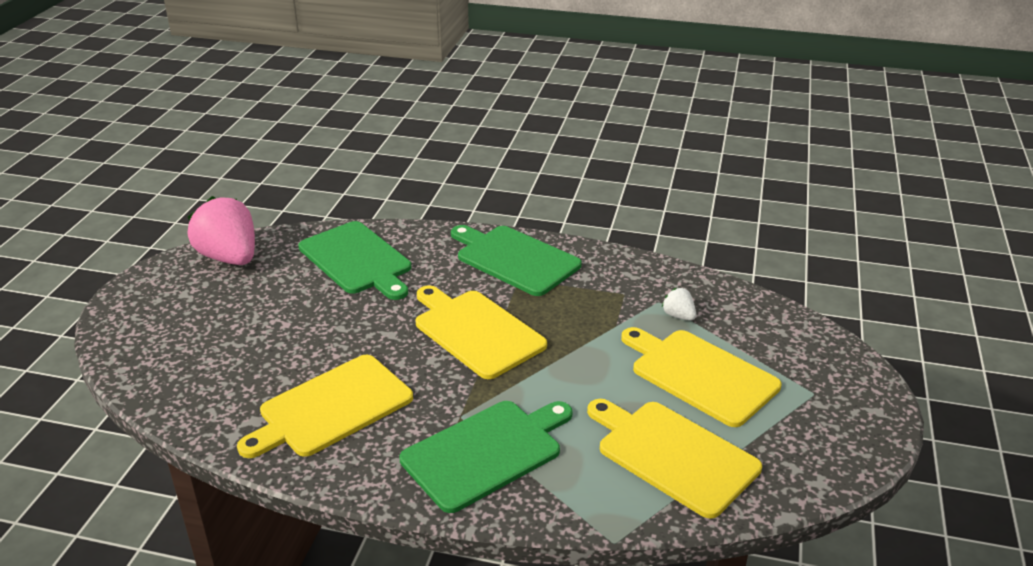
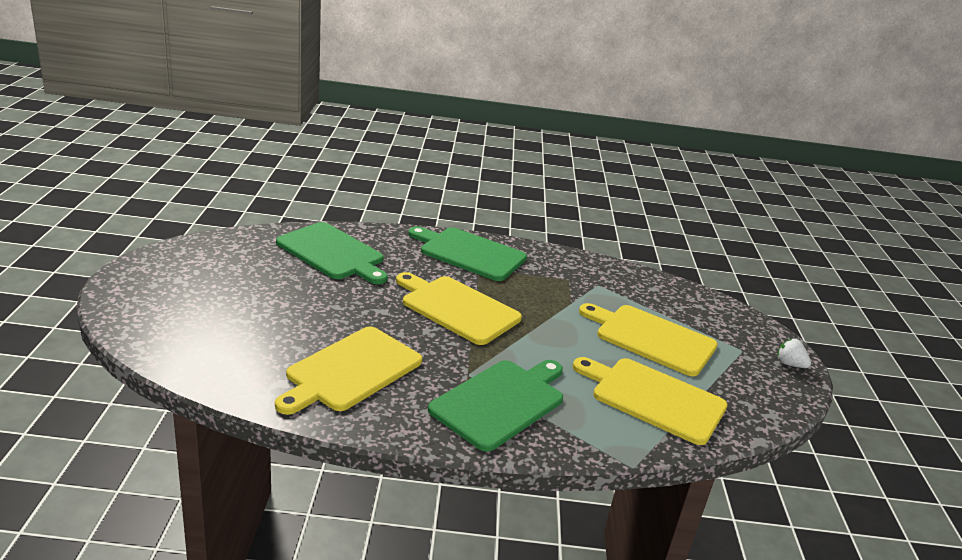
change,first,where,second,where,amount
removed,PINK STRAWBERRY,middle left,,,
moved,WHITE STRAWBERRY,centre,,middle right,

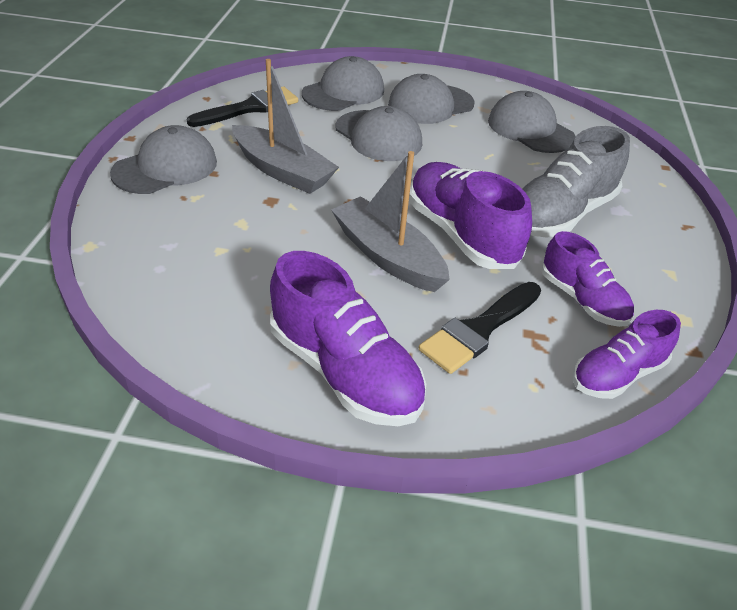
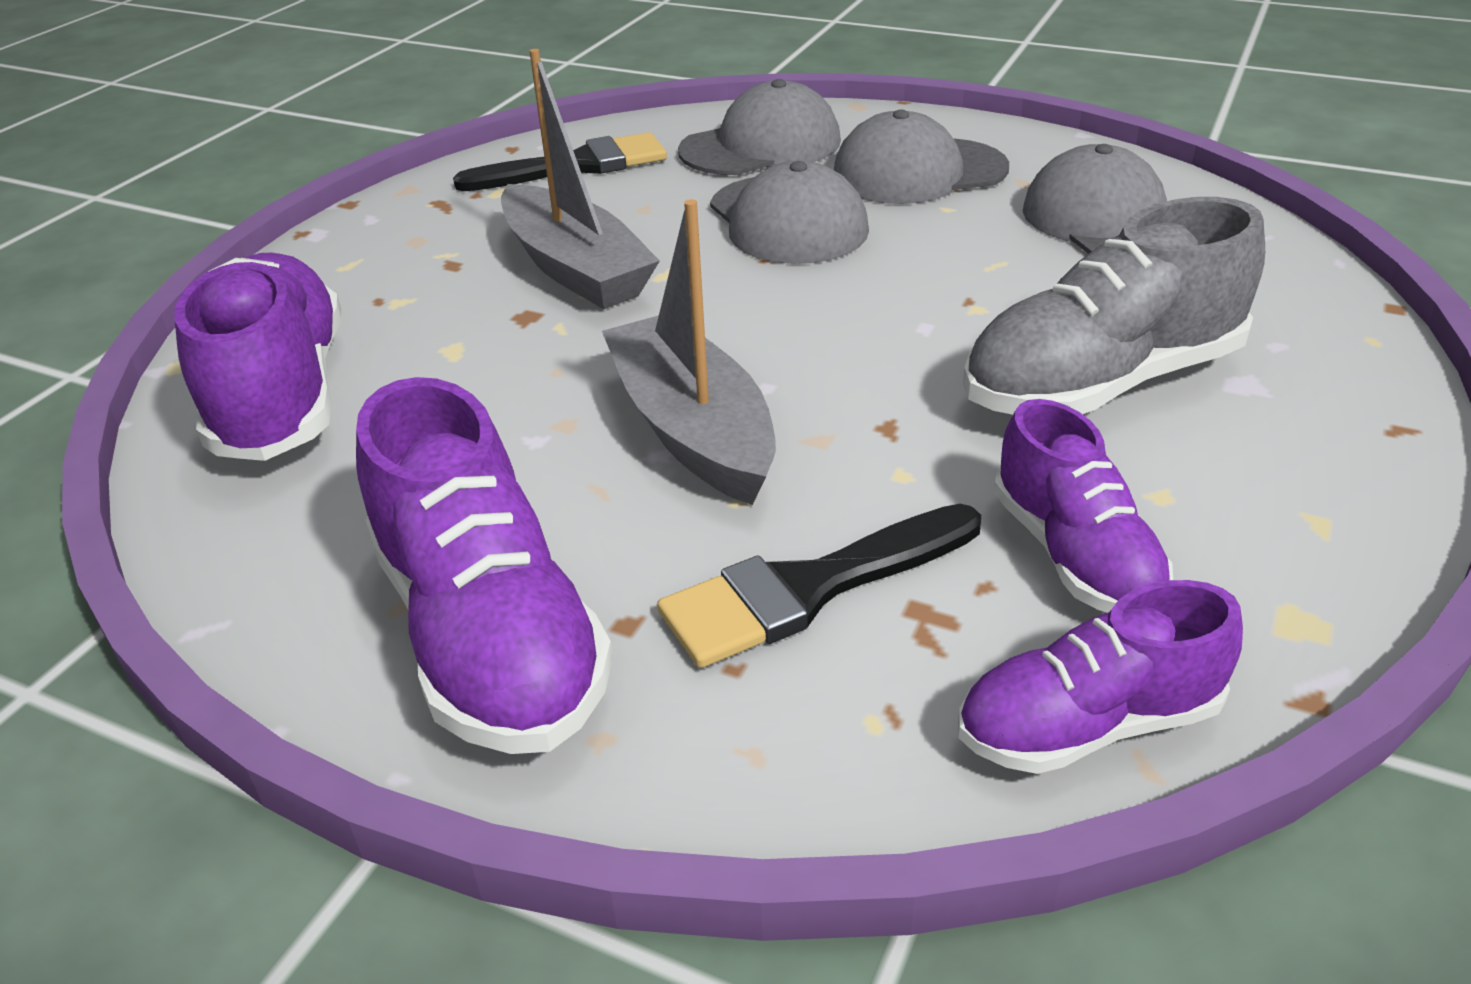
change,first,where,second,where,amount
removed,GREY CAP (1st from left),top left,,,
moved,PURPLE SHOE (2nd from left in the first image),centre,PURPLE SHOE (1st from left),middle left,

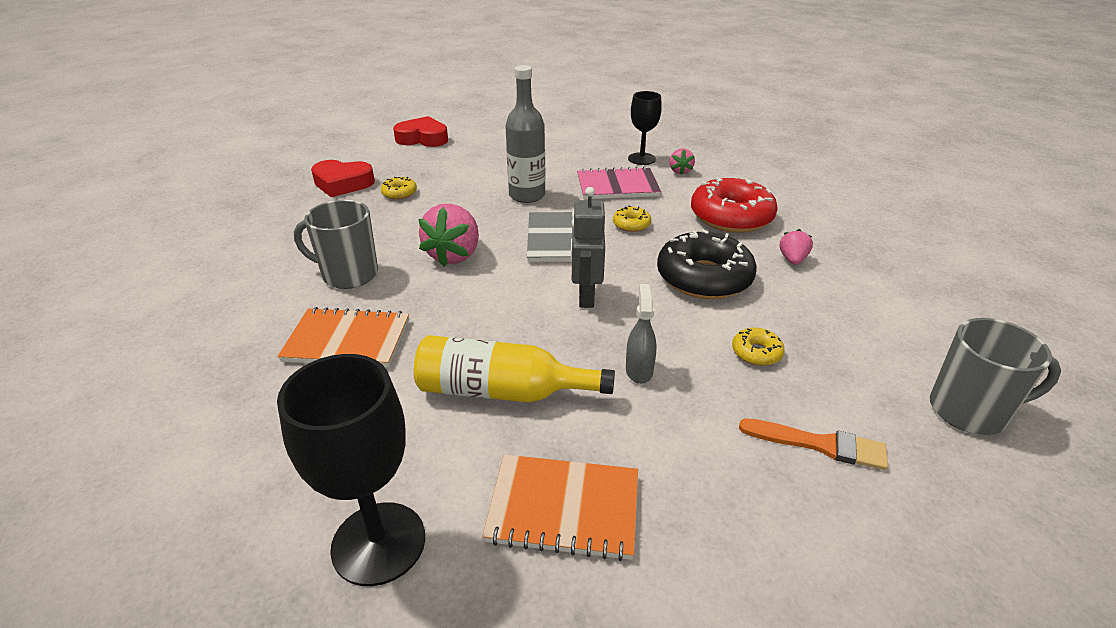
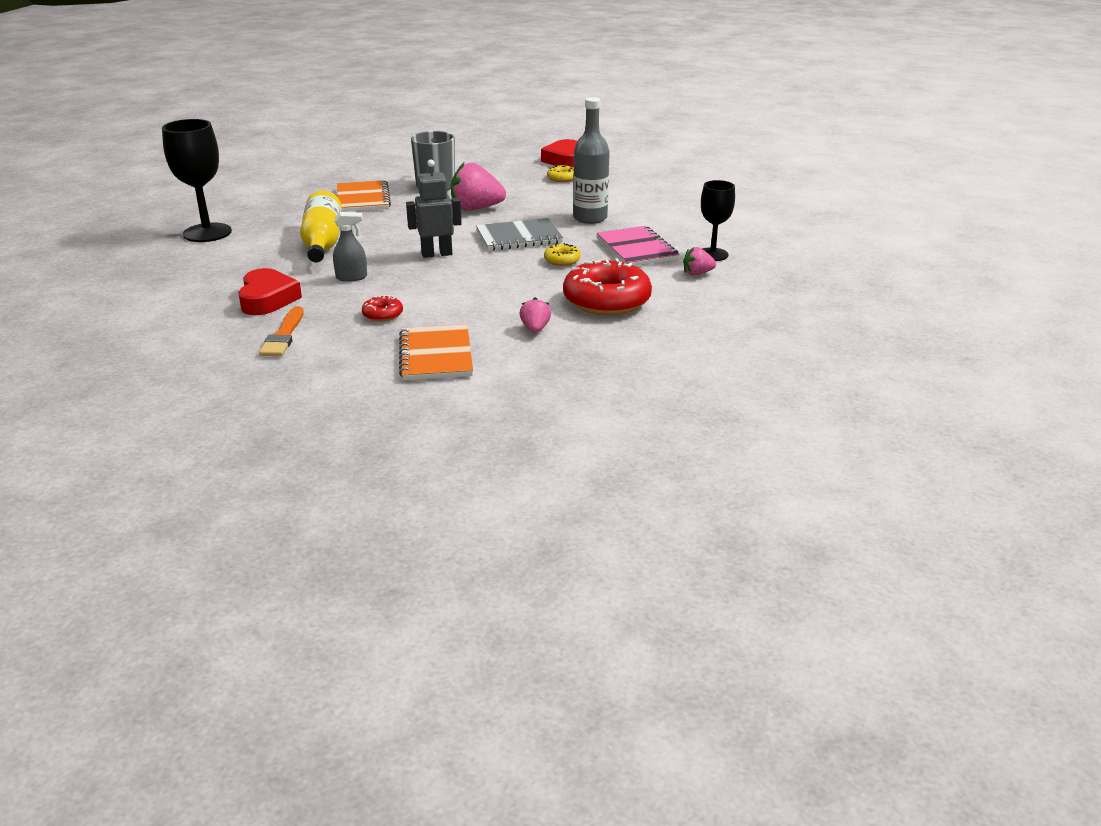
change,first,where,second,where,amount
moved,RED HEART (2nd from left in the first image),top centre,RED HEART (1st from left),middle left,
removed,BLACK DONUT,centre,,,
turned,PINK STRAWBERRY (3rd from left in the first image),middle right,PINK STRAWBERRY (2nd from left),centre,90 degrees counterclockwise
removed,GREY MUG (2nd from left),middle right,,,
recoloured,YELLOW DONUT (3rd from left),middle right,RED DONUT (1st from left),centre,
moved,ORANGE NOTEBOOK (2nd from left),bottom centre,,centre,

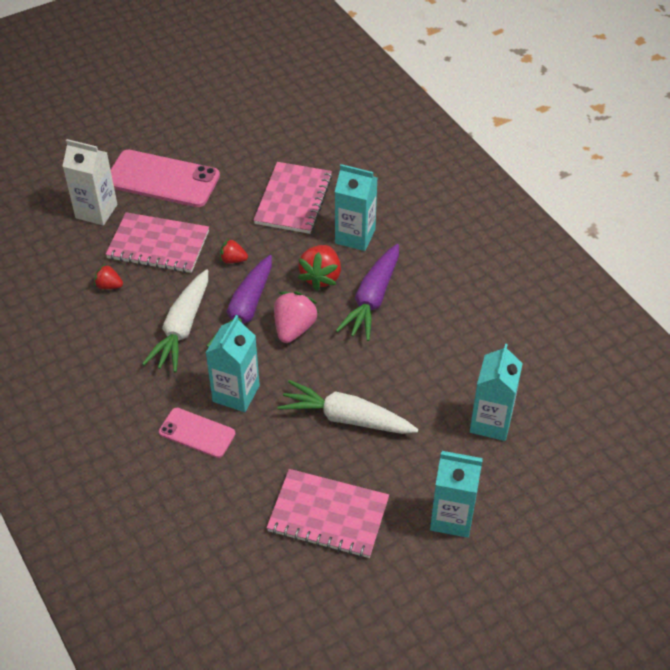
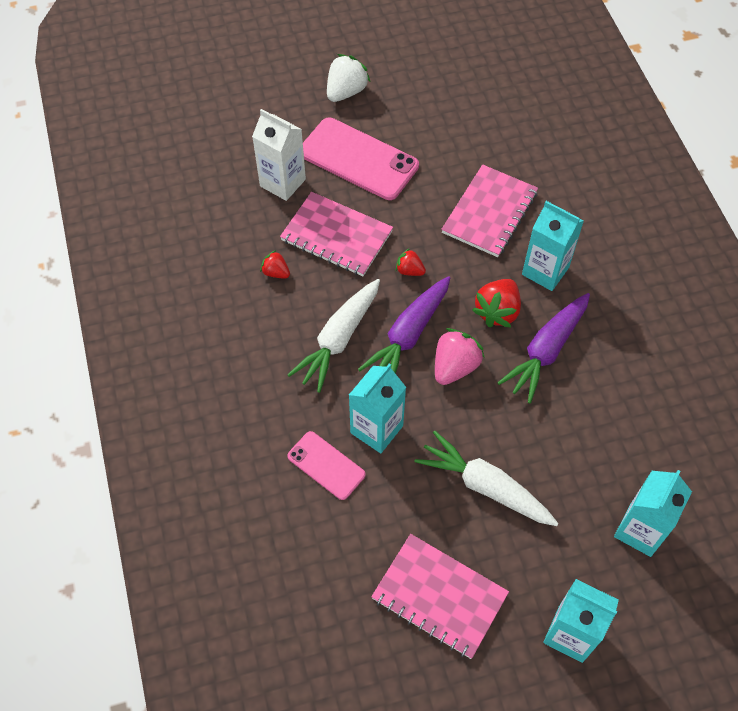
change,first,where,second,where,amount
added,,,WHITE STRAWBERRY,top centre,

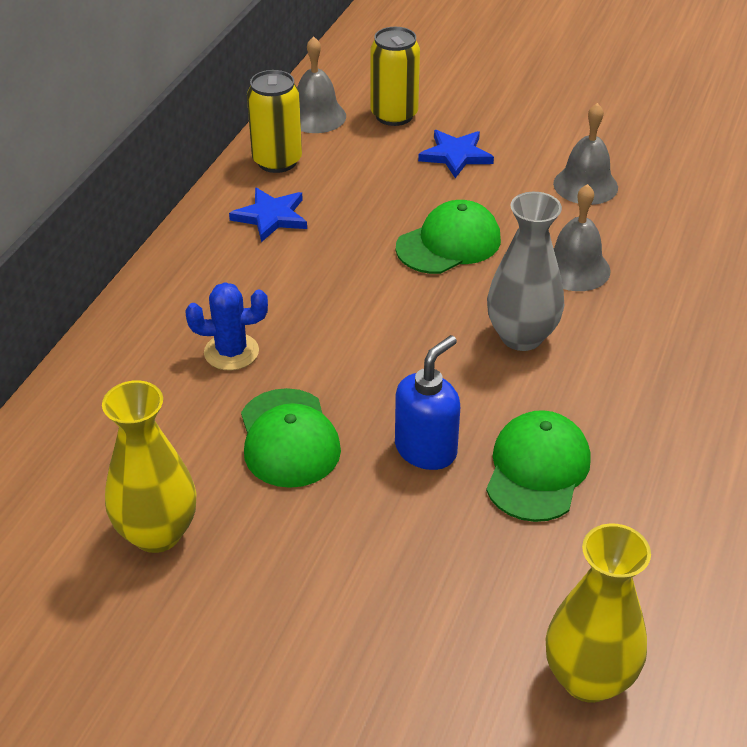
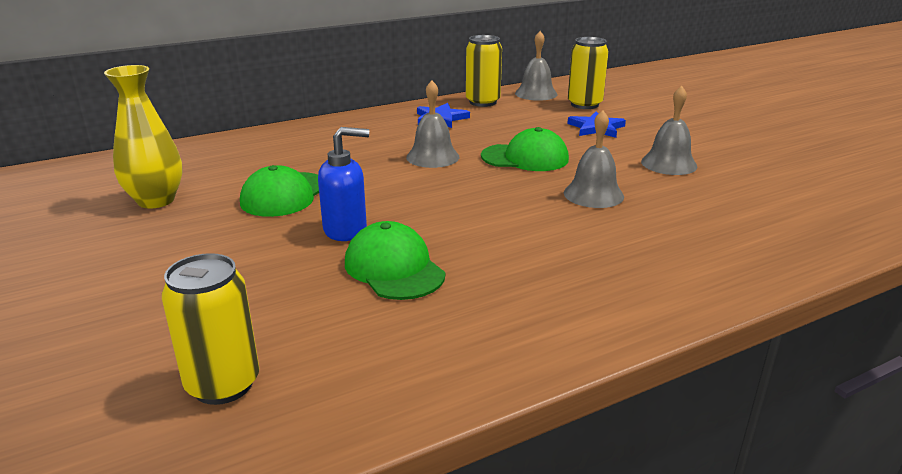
change,first,where,second,where,amount
removed,GREY VASE,middle right,,,
removed,BLUE CACTUS,middle left,,,
turned,GREEN CAP (3rd from left in the first image),middle right,GREEN CAP (2nd from left),centre,90 degrees counterclockwise
replaced,YELLOW VASE (2nd from left),bottom right,YELLOW CAN (1st from left),bottom left,
added,,,GREY BELL (1st from left),top centre,

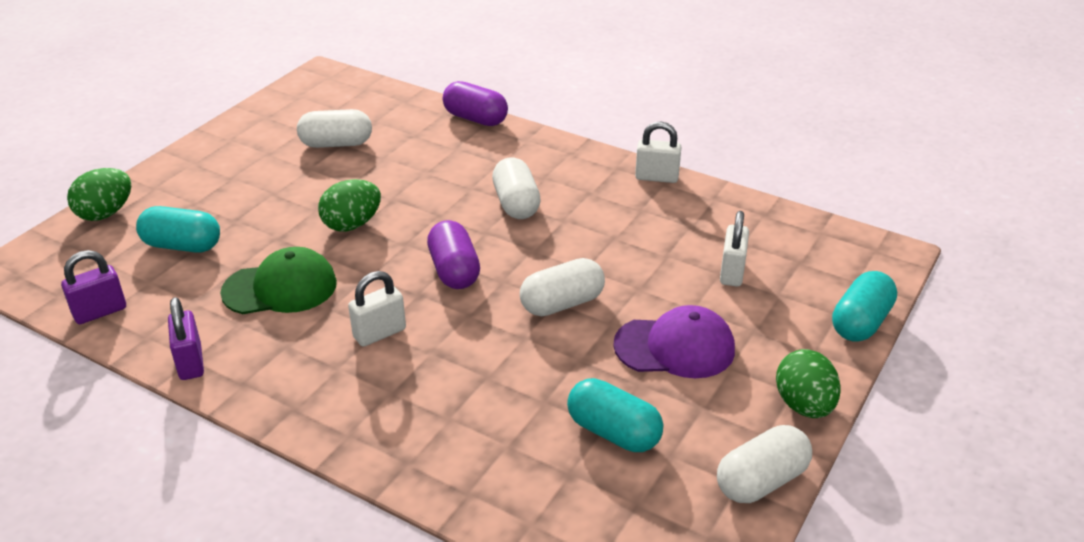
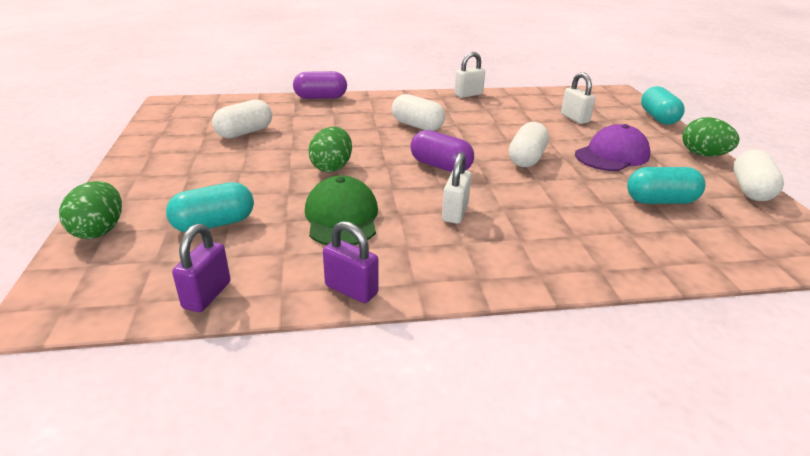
change,first,where,second,where,amount
turned,GREEN CAP,middle left,,centre,45 degrees counterclockwise

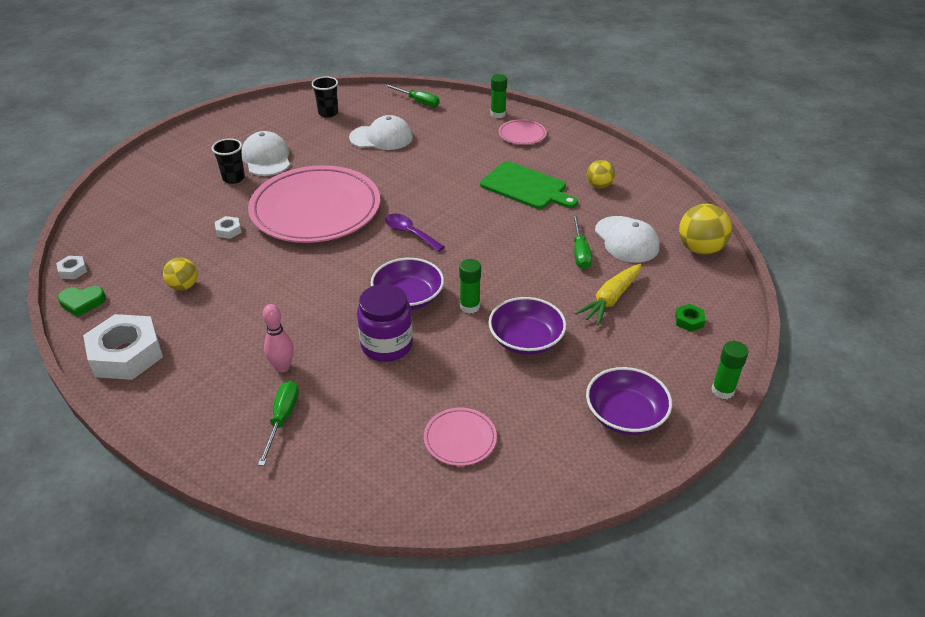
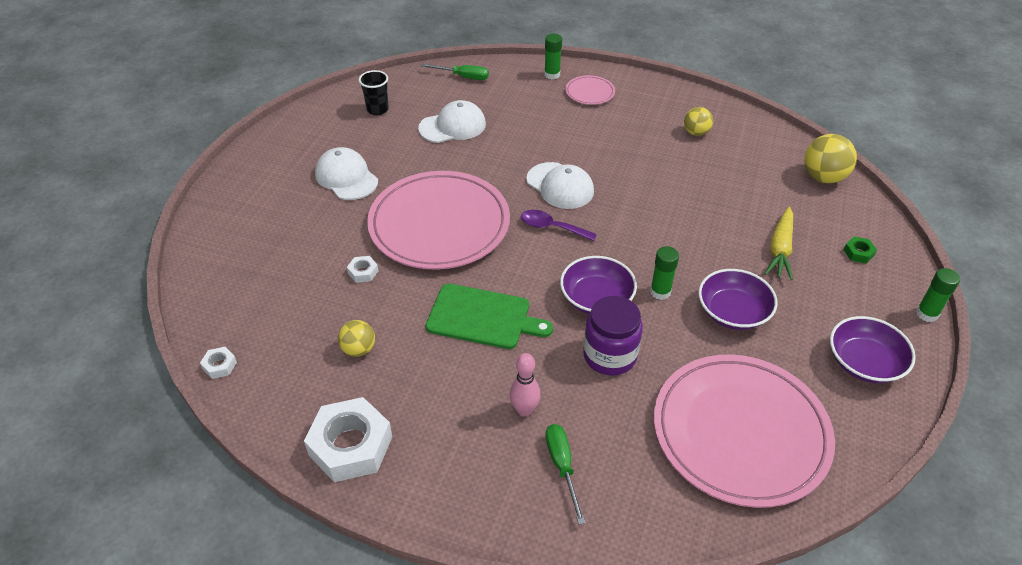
change,first,where,second,where,amount
removed,BLACK CUP (1st from left),top left,,,
moved,GREEN CUTTING BOARD,top centre,,centre,
removed,GREEN SCREWDRIVER (3rd from left),centre,,,
moved,WHITE CAP (3rd from left),middle right,,top centre,
removed,GREEN HEART,middle left,,,
resized,PINK PLATE (2nd from left in the first image),bottom centre,PINK PLATE (3rd from left),bottom right,x2.40

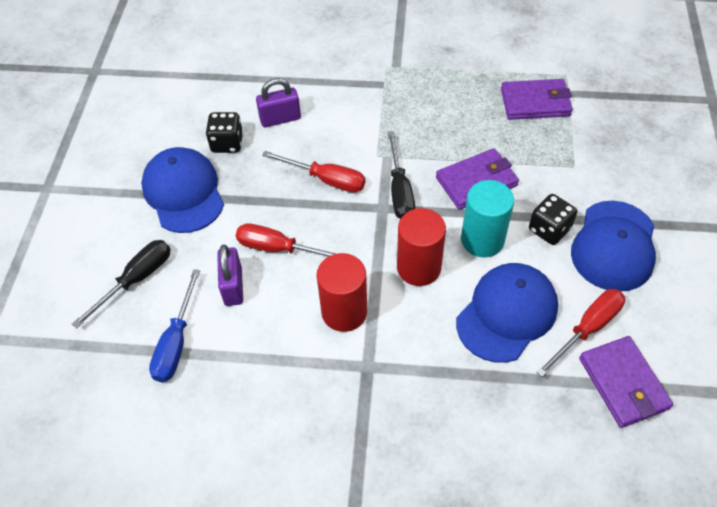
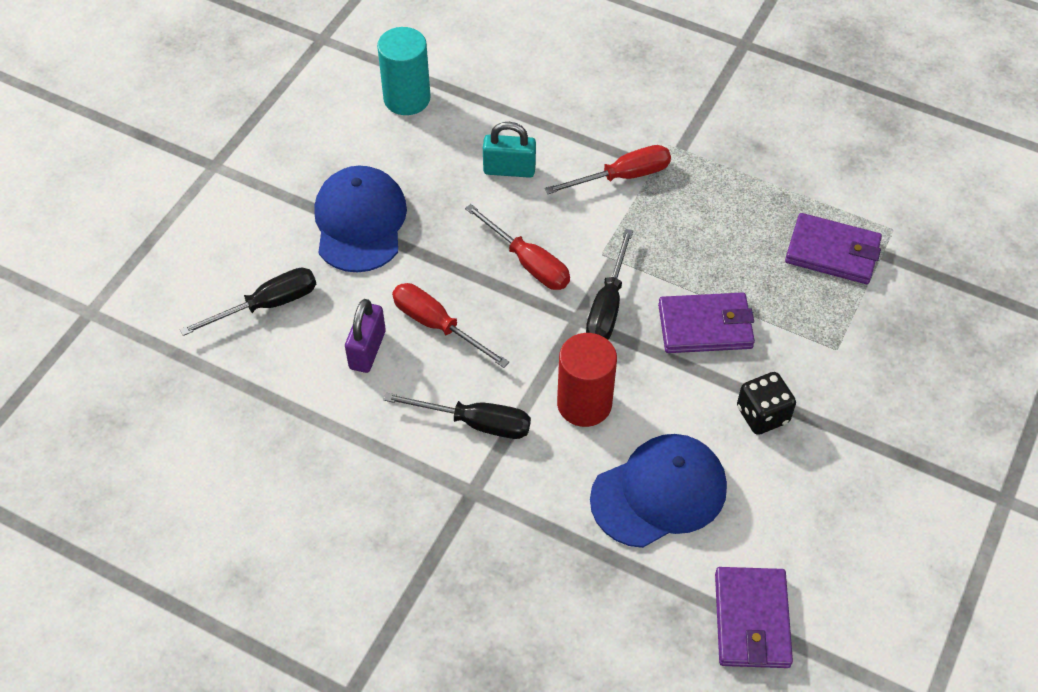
change,first,where,second,where,amount
recoloured,PURPLE PADLOCK (2nd from left),top centre,TURQUOISE PADLOCK,top centre,
removed,BLACK DICE (1st from left),top left,,,
moved,TURQUOISE CYLINDER,middle right,,top centre,
removed,BLUE CAP (3rd from left),middle right,,,
replaced,RED CYLINDER (1st from left),centre,BLACK SCREWDRIVER (2nd from left),centre,
removed,BLUE SCREWDRIVER,middle left,,,
moved,RED SCREWDRIVER (3rd from left),middle right,,top centre,

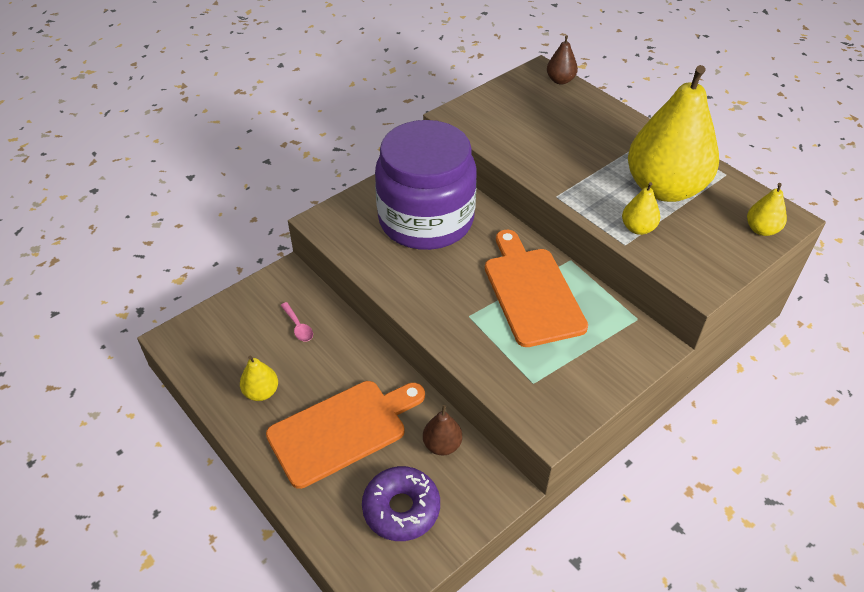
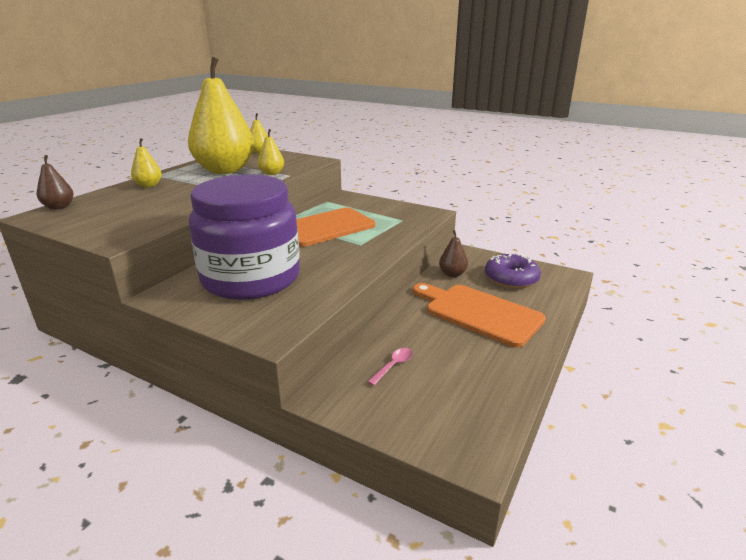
change,first,where,second,where,amount
moved,YELLOW PEAR (1st from left),middle left,,top left,

